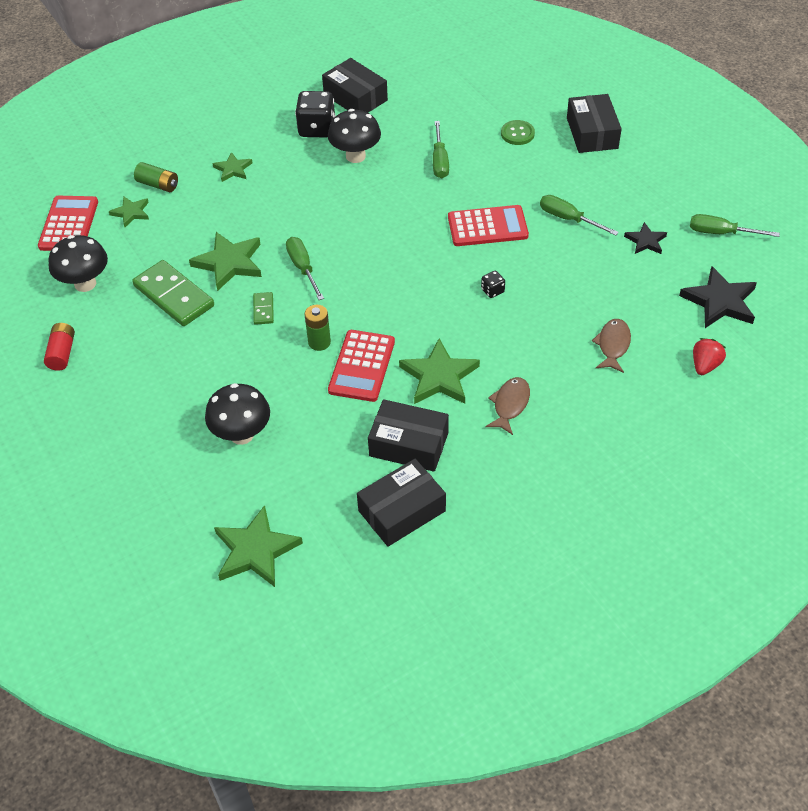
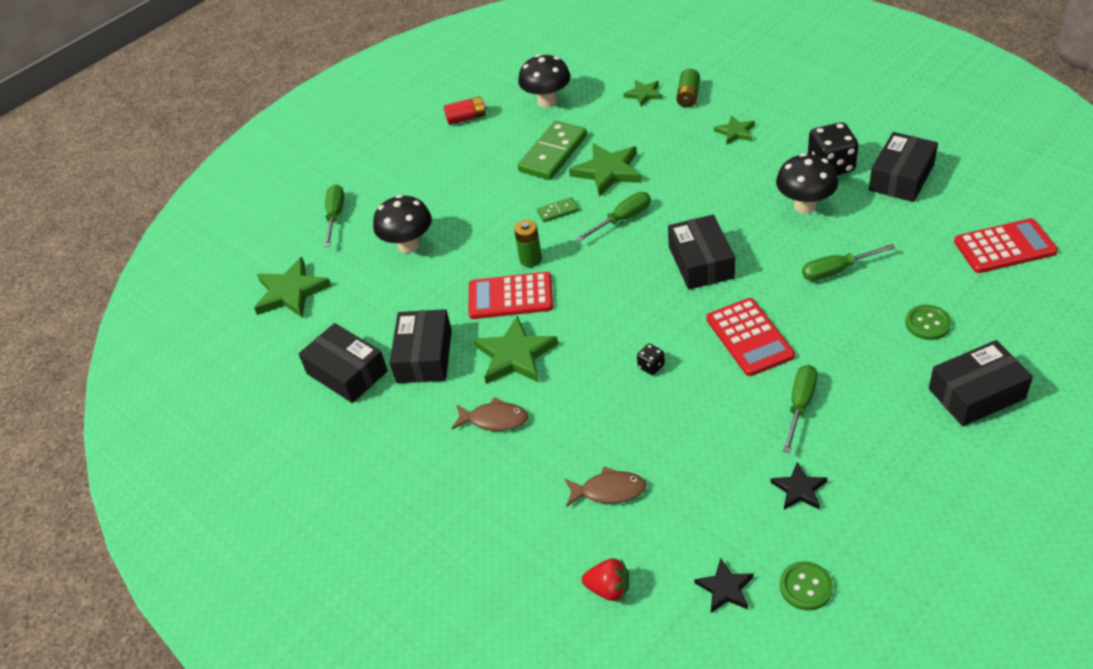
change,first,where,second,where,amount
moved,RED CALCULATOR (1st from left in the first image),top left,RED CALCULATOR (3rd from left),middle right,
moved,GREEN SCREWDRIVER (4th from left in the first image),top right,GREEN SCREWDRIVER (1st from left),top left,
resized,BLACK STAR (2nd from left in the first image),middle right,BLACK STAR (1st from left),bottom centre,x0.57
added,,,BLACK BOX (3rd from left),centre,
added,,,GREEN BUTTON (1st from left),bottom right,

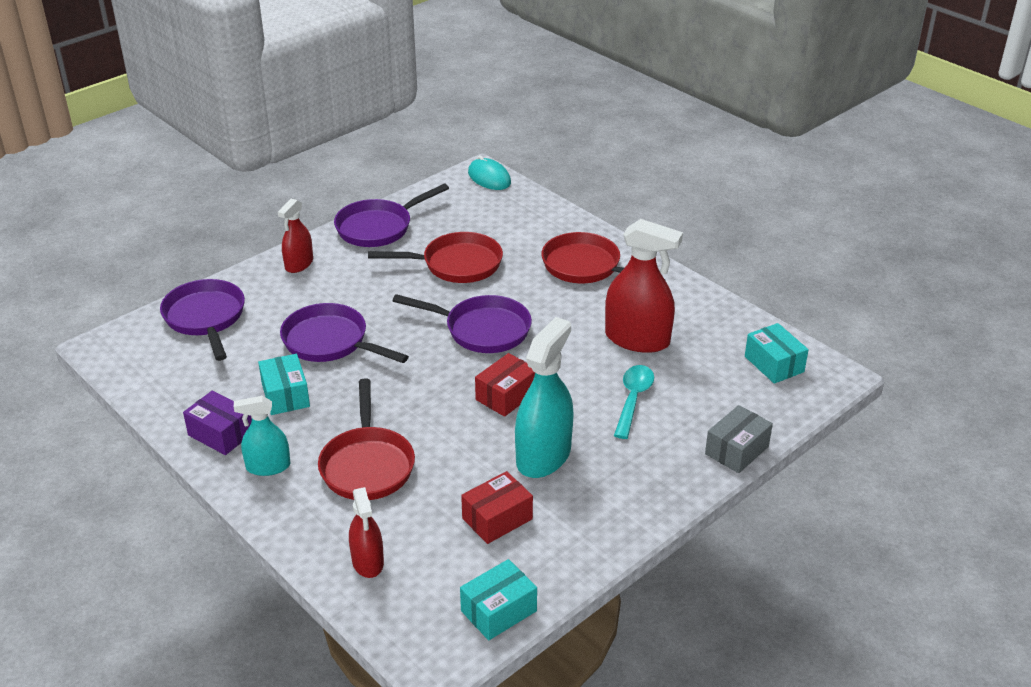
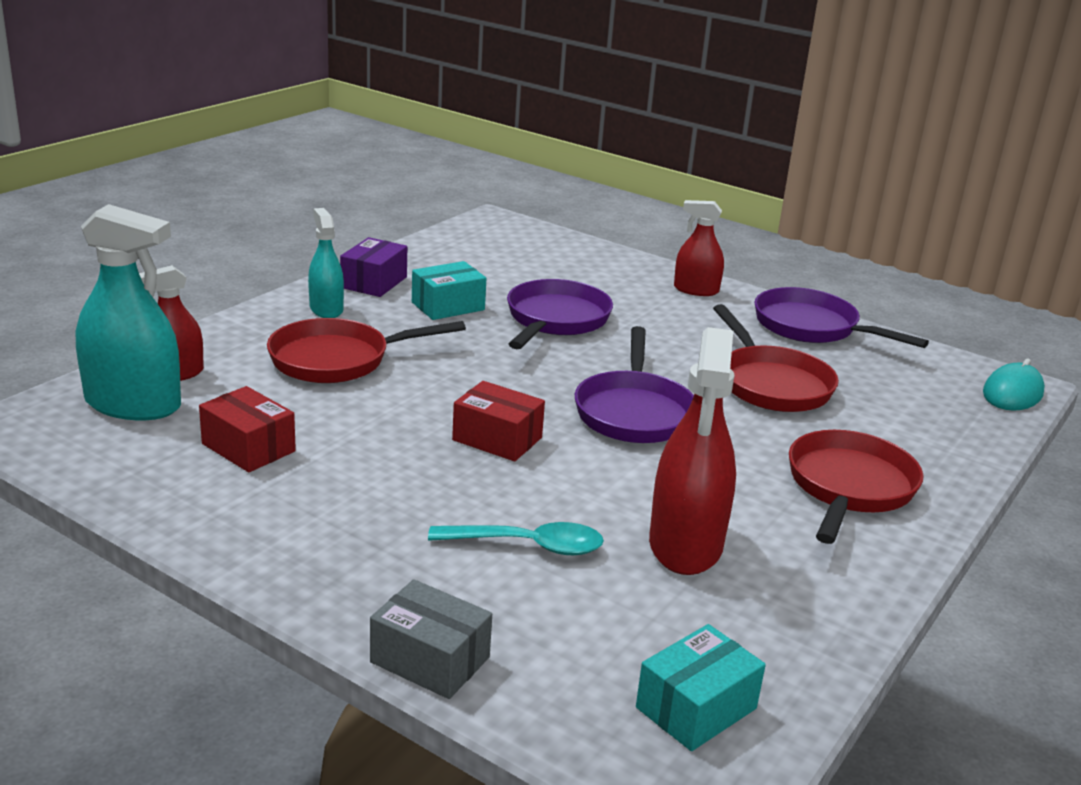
change,first,where,second,where,amount
removed,PURPLE PAN (1st from left),middle left,,,
moved,TURQUOISE SPRAY BOTTLE (2nd from left in the first image),centre,TURQUOISE SPRAY BOTTLE (1st from left),middle left,
removed,TURQUOISE BOX (2nd from left),bottom centre,,,

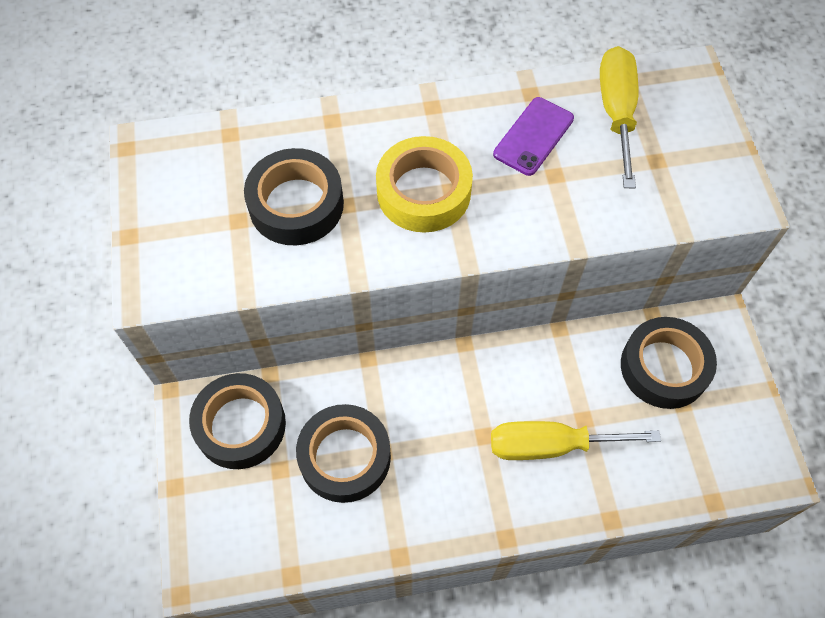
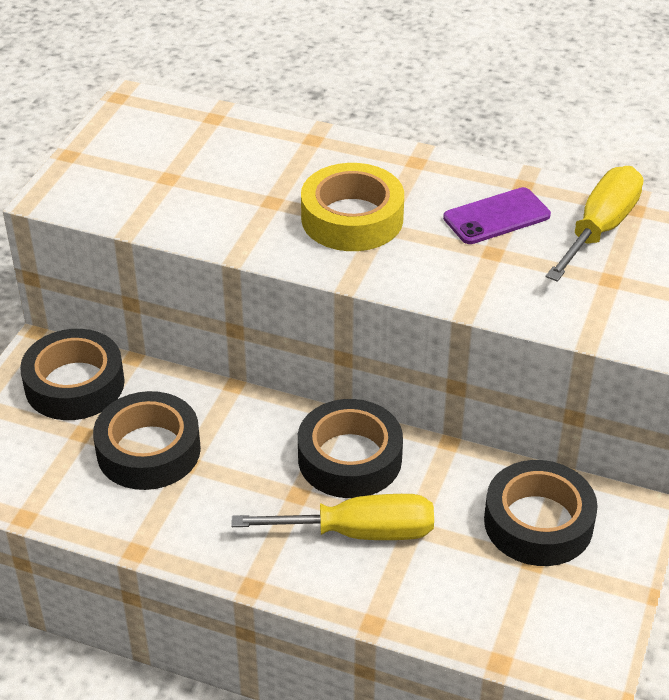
change,first,where,second,where,amount
moved,BLACK TAPE (2nd from left in the first image),top centre,BLACK TAPE (3rd from left),centre,
turned,YELLOW SCREWDRIVER (1st from left),bottom right,,bottom centre,150 degrees clockwise

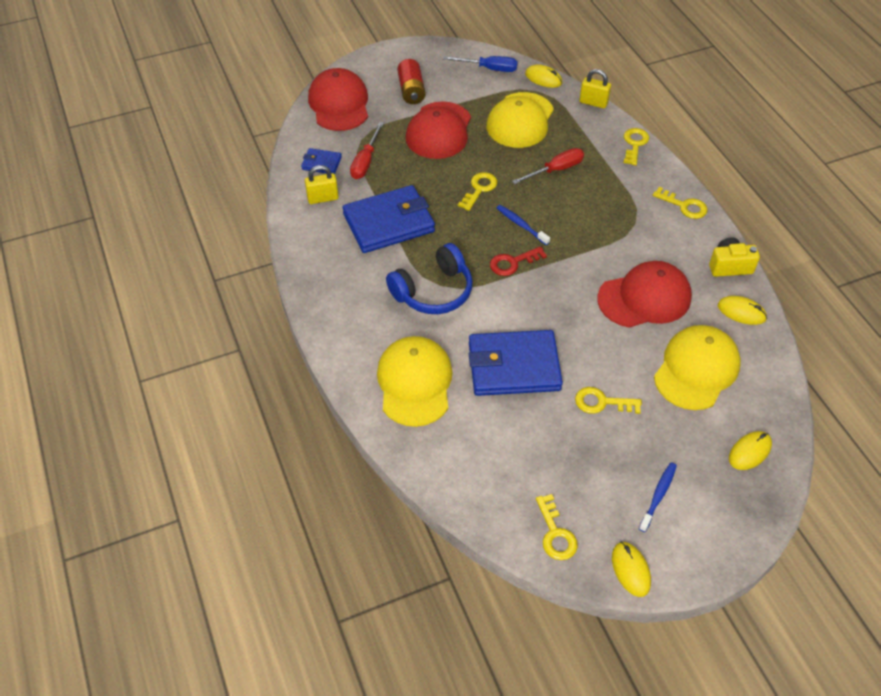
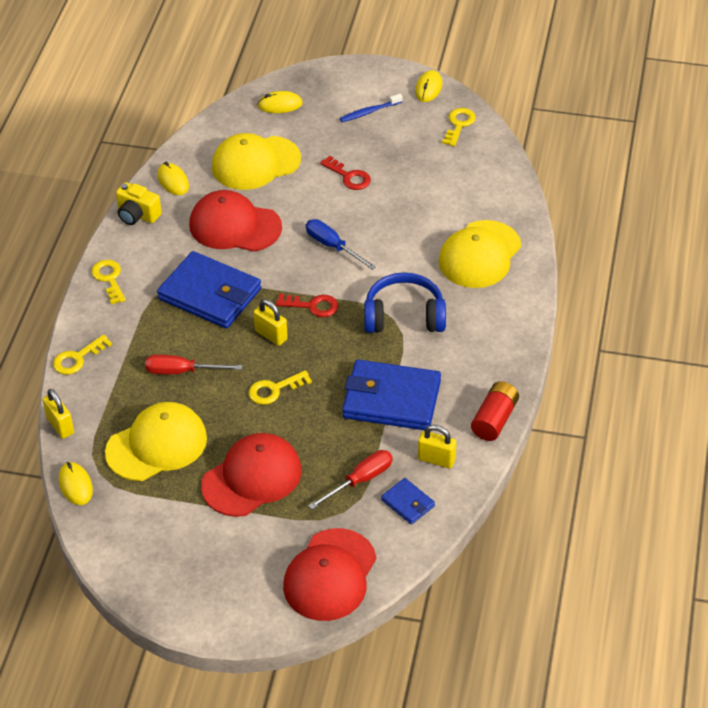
change,first,where,second,where,amount
moved,BLUE SCREWDRIVER,top centre,,centre,
moved,RED BATTERY,top centre,,middle right,
replaced,BLUE TOOTHBRUSH (1st from left),top centre,YELLOW PADLOCK (2nd from left),centre,
moved,BLUE WALLET (3rd from left in the first image),centre,BLUE WALLET (1st from left),middle left,
recoloured,YELLOW KEY (3rd from left),middle right,RED KEY (2nd from left),top centre,

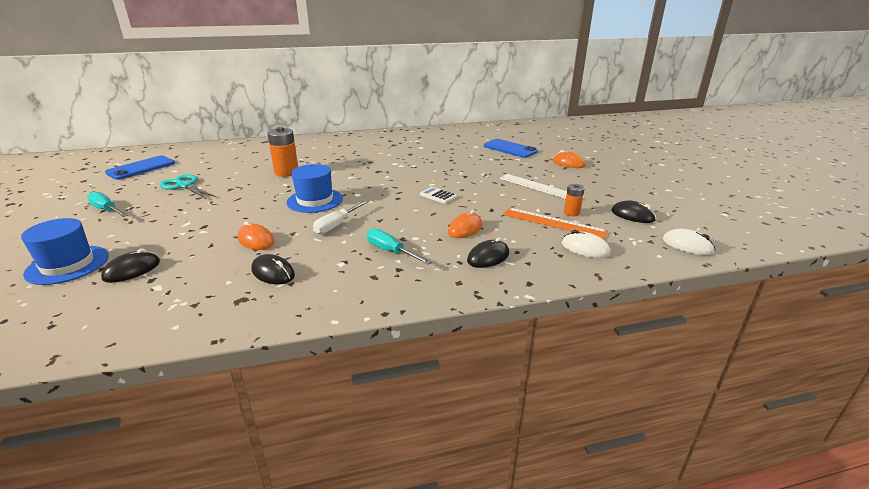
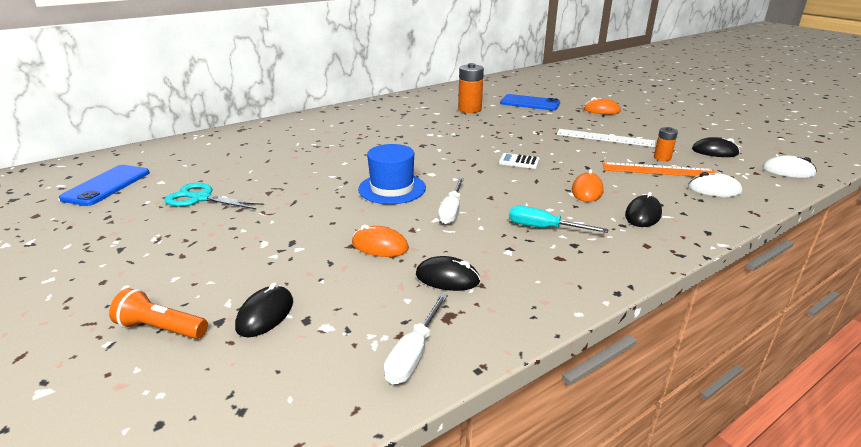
change,first,where,second,where,amount
moved,ORANGE BATTERY (1st from left),top left,,top centre,
removed,TURQUOISE SCREWDRIVER (1st from left),middle left,,,
replaced,BLUE HAT (1st from left),middle left,ORANGE FLASHLIGHT,bottom left,
added,,,WHITE SCREWDRIVER (1st from left),bottom centre,

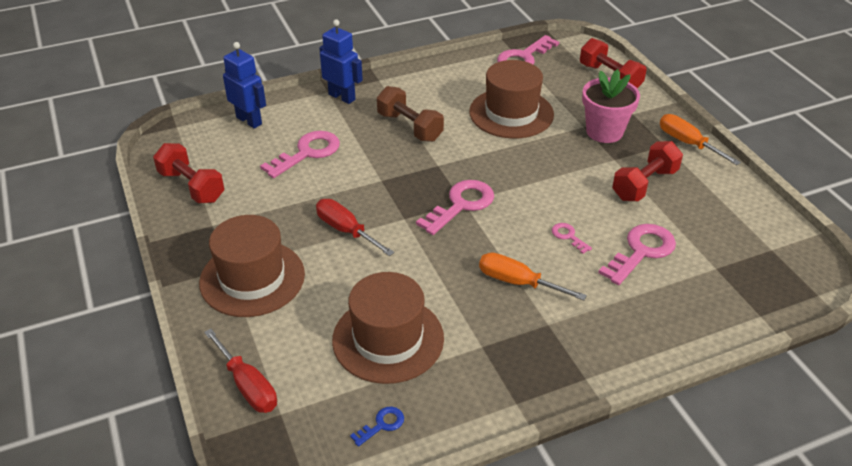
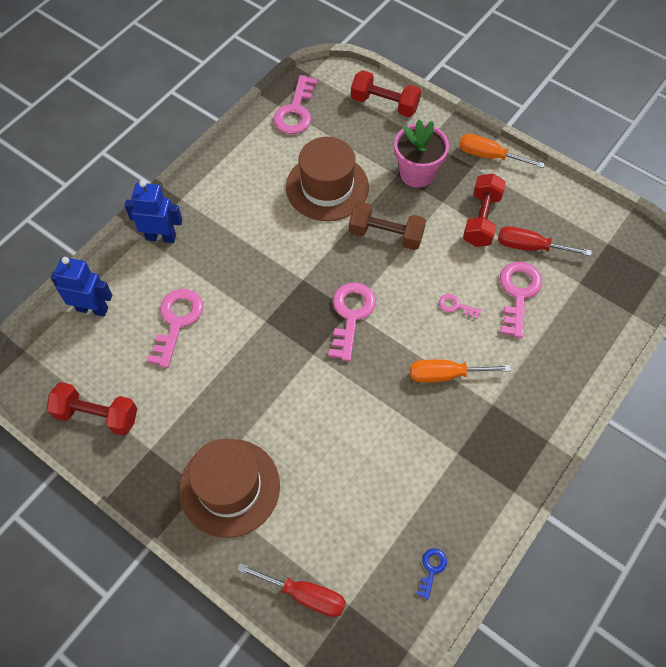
change,first,where,second,where,amount
moved,BROWN DUMBBELL,top centre,,centre,
moved,RED SCREWDRIVER (2nd from left),centre,,middle right,
removed,BROWN HAT (2nd from left),bottom centre,,,

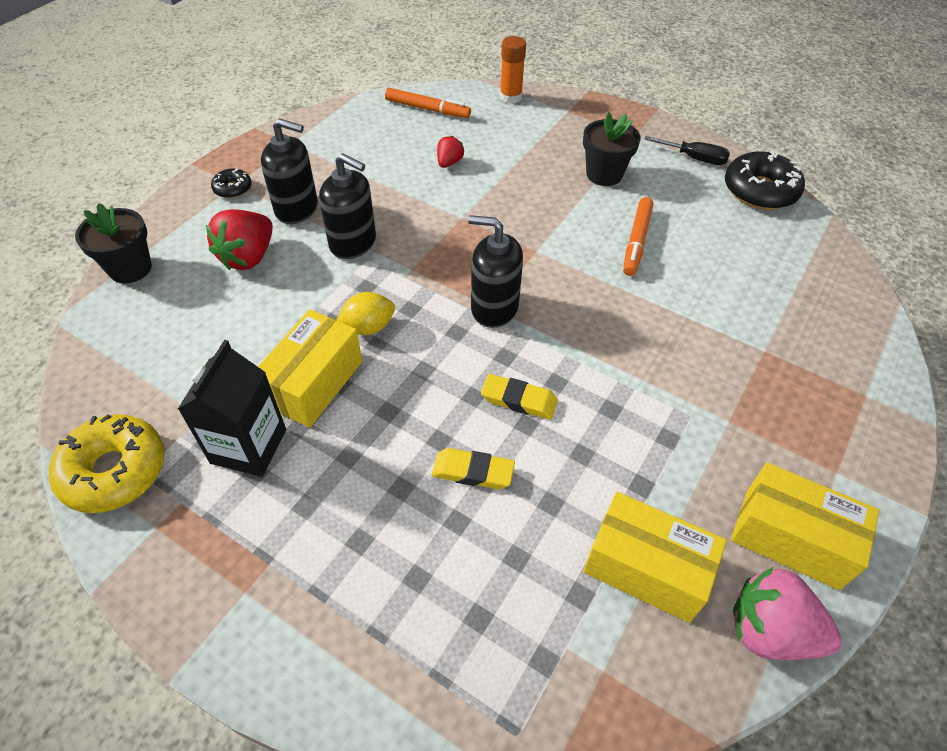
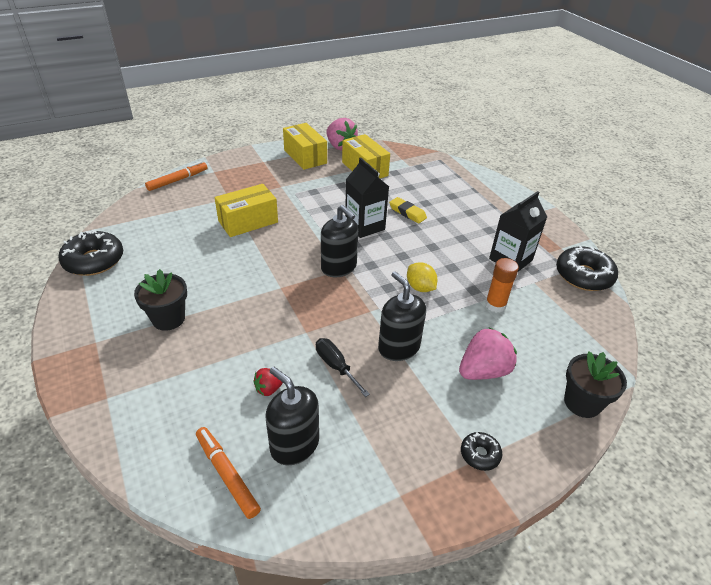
change,first,where,second,where,amount
moved,ORANGE GLUE STICK,top centre,,middle right,
moved,BLACK SOAP DISPENSER (1st from left),top left,,bottom centre,
moved,BLACK SCREWDRIVER,top right,,centre,
moved,ORANGE MARKER (2nd from left in the first image),top right,ORANGE MARKER (1st from left),top left,
recoloured,RED STRAWBERRY (1st from left),top left,PINK STRAWBERRY (2nd from left),middle right,
turned,YELLOW LEMON,centre,,centre,45 degrees clockwise
moved,YELLOW BOX (1st from left),middle left,,centre,
replaced,YELLOW ERASER (2nd from left),centre,BLACK CARTON (1st from left),centre,
recoloured,YELLOW DONUT,middle left,BLACK DONUT (3rd from left),middle right,

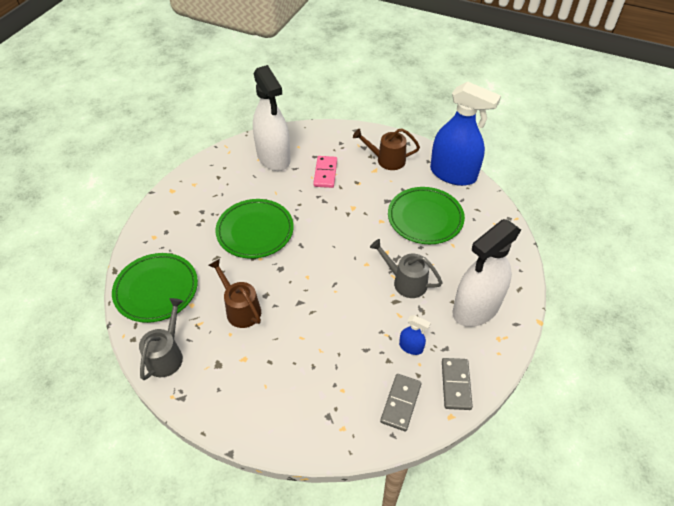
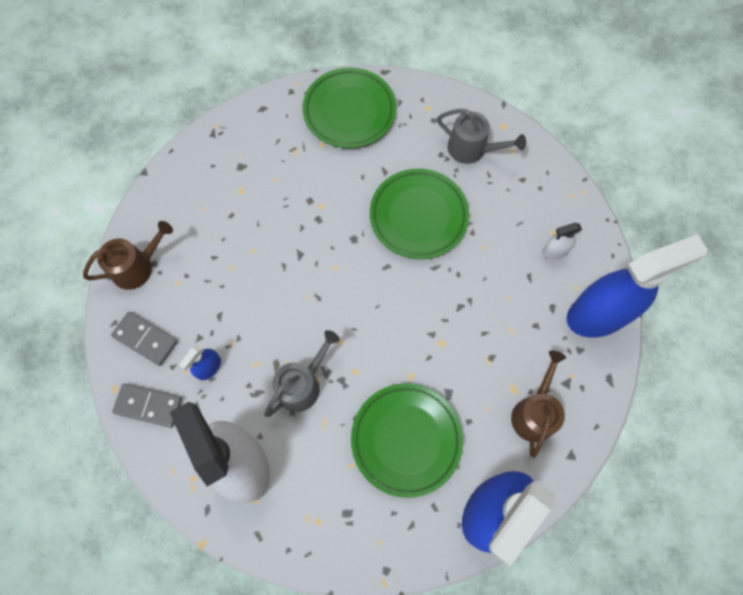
change,first,where,second,where,amount
resized,WHITE SPRAY BOTTLE (1st from left in the first image),top centre,WHITE SPRAY BOTTLE (2nd from left),middle right,x0.41
removed,PINK DOMINO,centre,,,
moved,BROWN WATERING CAN (1st from left),centre,,middle left,
moved,GREY WATERING CAN (1st from left in the first image),bottom left,GREY WATERING CAN (2nd from left),top centre,
added,,,BLUE SPRAY BOTTLE (3rd from left),middle right,

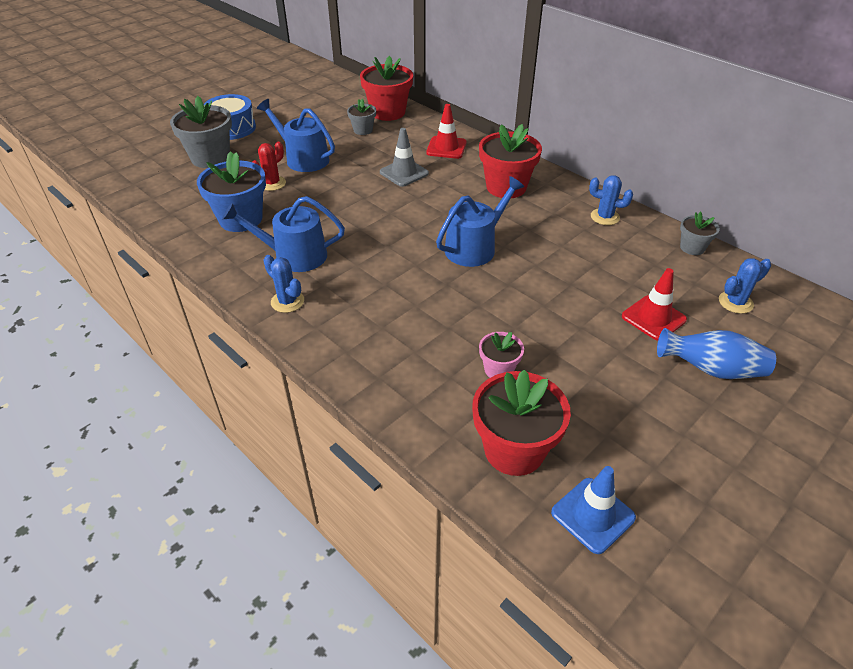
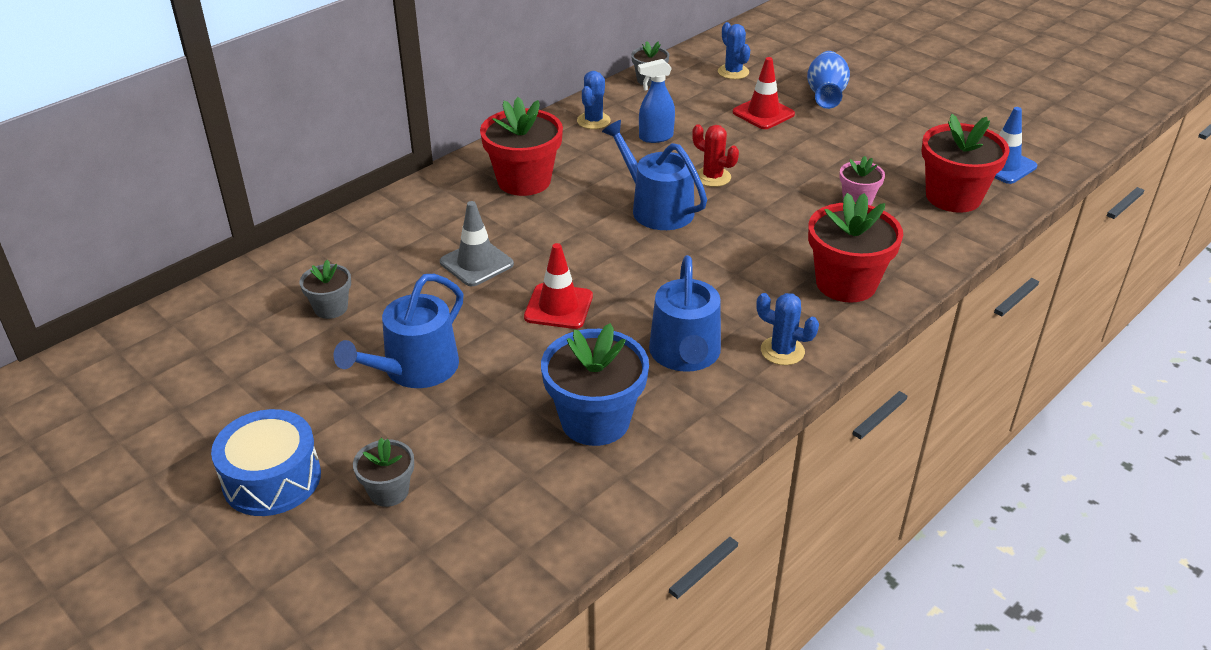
change,first,where,second,where,amount
moved,RED FLOWER POT (1st from left in the first image),top centre,RED FLOWER POT (2nd from left),middle right,
resized,GREY FLOWER POT (1st from left in the first image),top left,GREY FLOWER POT (2nd from left),bottom left,x0.54
moved,RED TRAFFIC CONE (1st from left),top centre,,centre,
moved,RED CACTUS,top left,,top centre,
turned,BLUE CACTUS (1st from left in the first image),middle left,BLUE CACTUS (3rd from left),centre,75 degrees clockwise
added,,,BLUE SPRAY BOTTLE,top centre,

